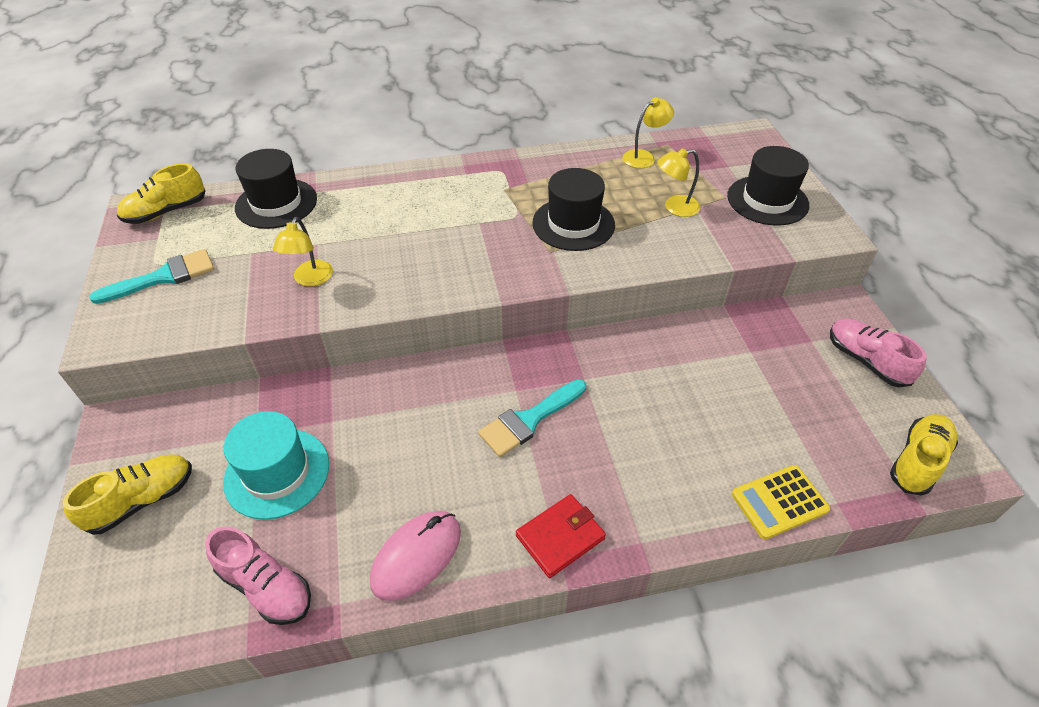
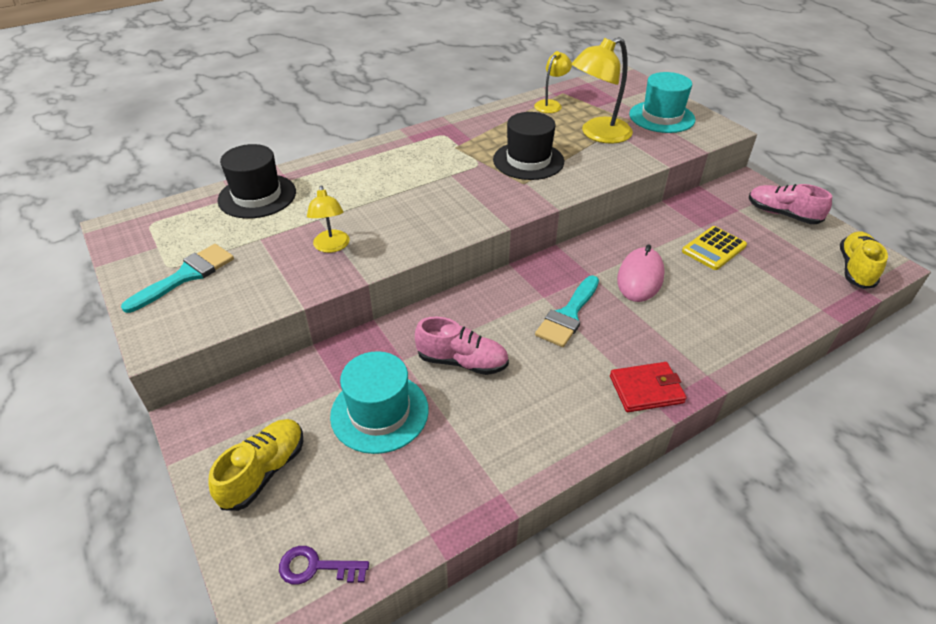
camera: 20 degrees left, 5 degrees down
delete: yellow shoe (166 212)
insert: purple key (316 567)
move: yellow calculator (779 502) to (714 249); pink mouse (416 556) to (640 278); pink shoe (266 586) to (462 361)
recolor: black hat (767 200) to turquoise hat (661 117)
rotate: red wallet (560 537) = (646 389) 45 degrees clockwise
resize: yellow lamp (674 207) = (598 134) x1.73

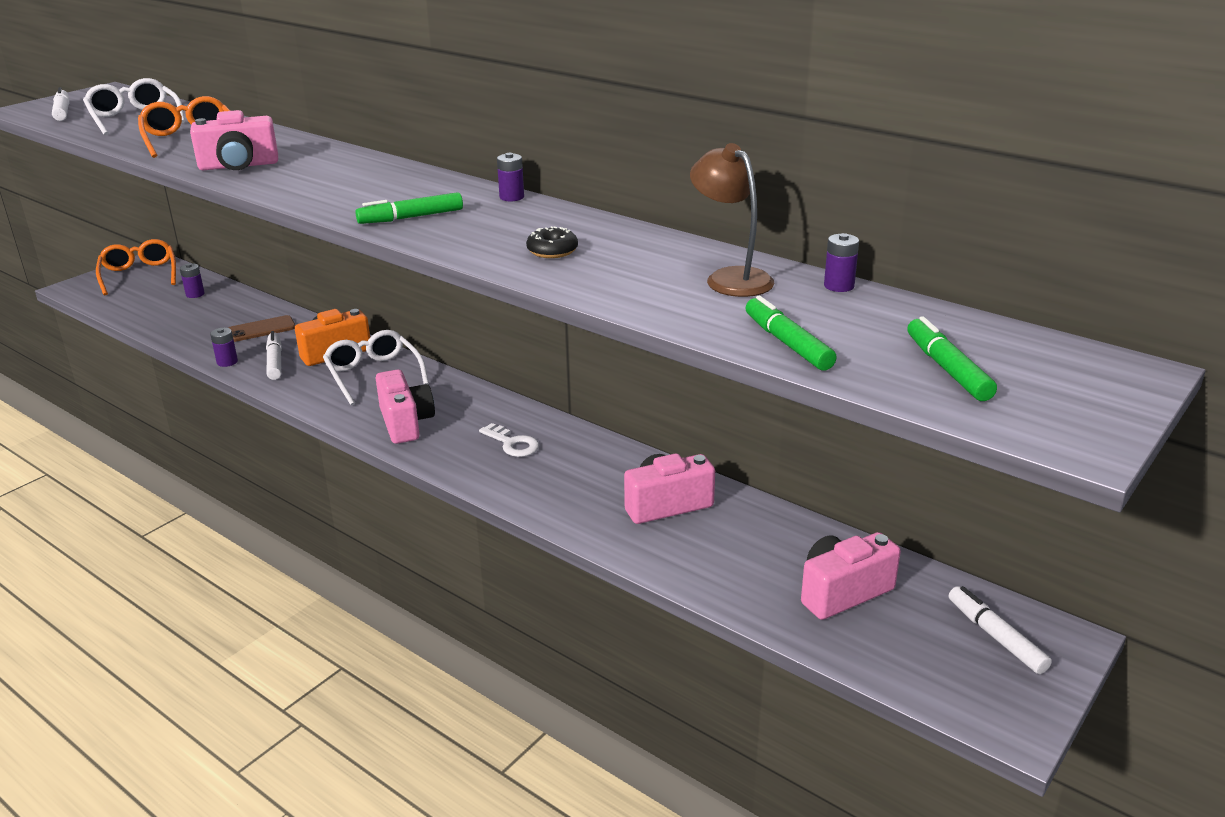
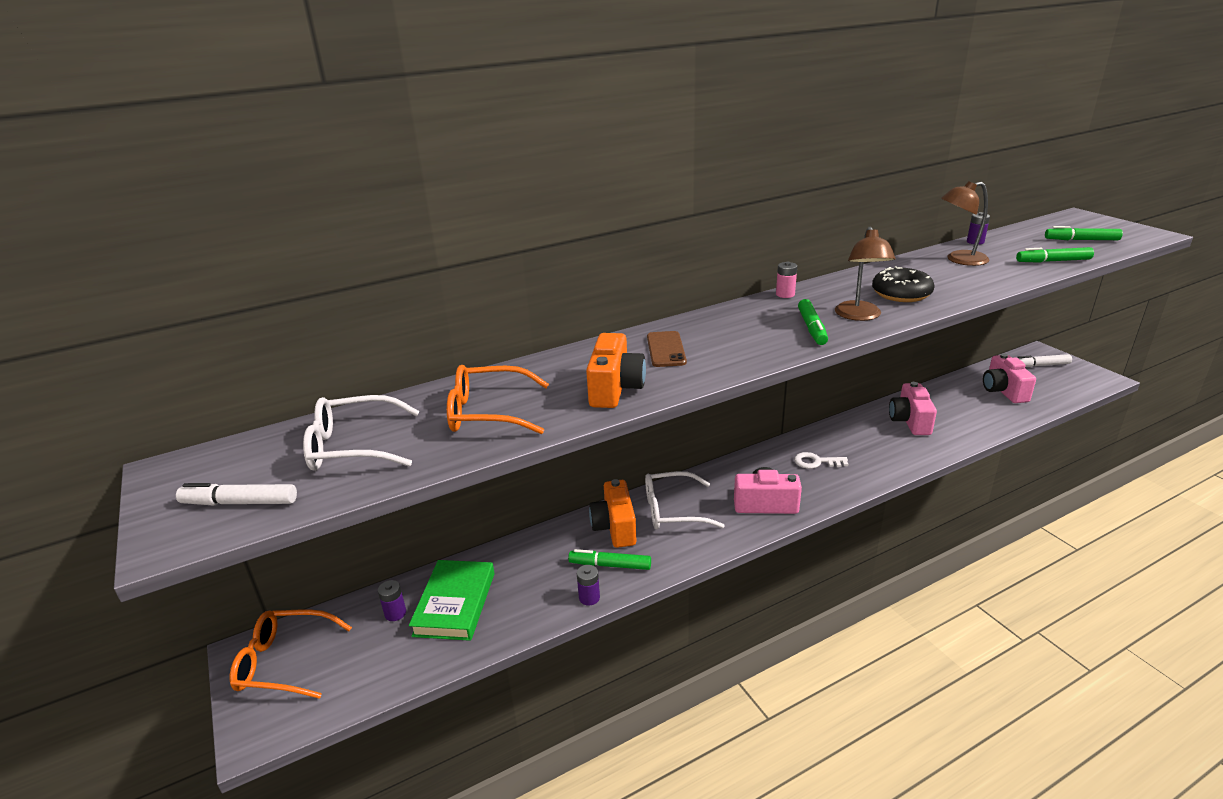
camera: 65 degrees left, 0 degrees up
insert: brown lamp (859 316); green book (455 604)
move: brown phone (261 329) to (666 349)
recolor: pink camera (239 166) to orange camera (615 389); purple battery (511 197) to pink battery (785 294); white marker (275 361) to green marker (610 565)
rotate: white key (512 444) = (816 462) 150 degrees counterclockwise
resize: black donut (552 251) = (901 294) x1.65

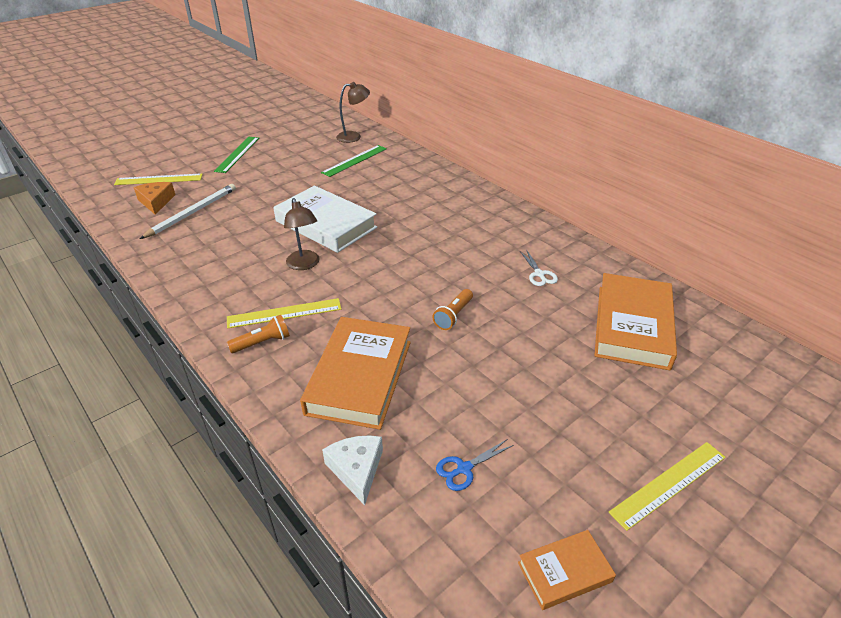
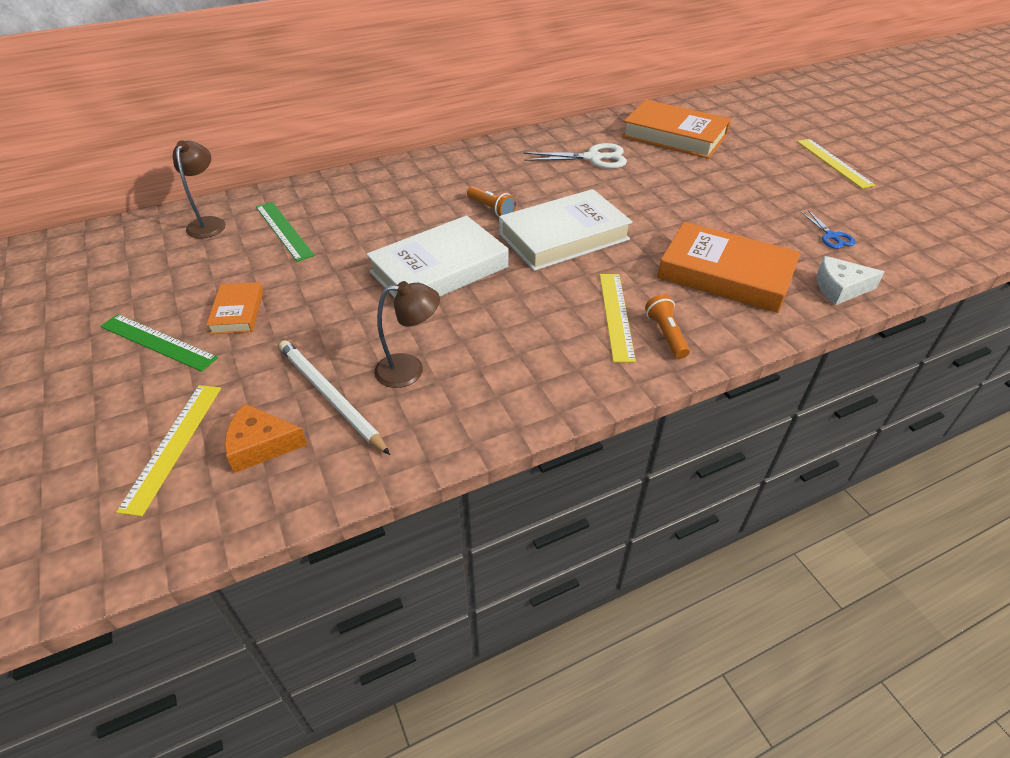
camera: 75 degrees left, 5 degrees up
insert: white book (564 237)
move: brown lamp (304 265) to (410 369); orange flashlight (453 316) to (491 209); orange book (564 572) to (237 312)
resize: white scissors (539 274) = (593 158) x1.74

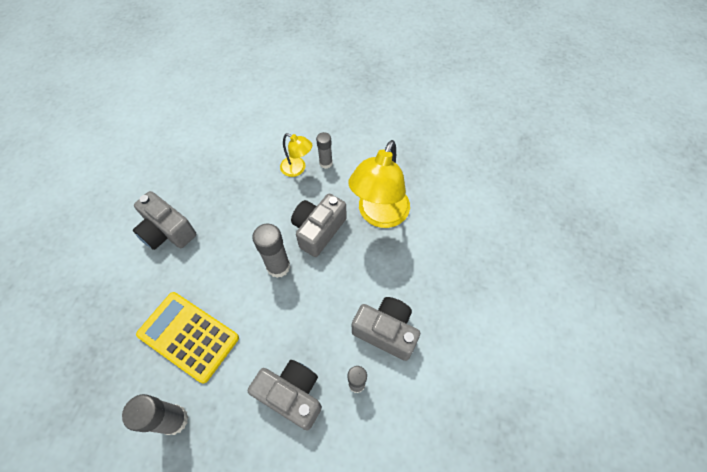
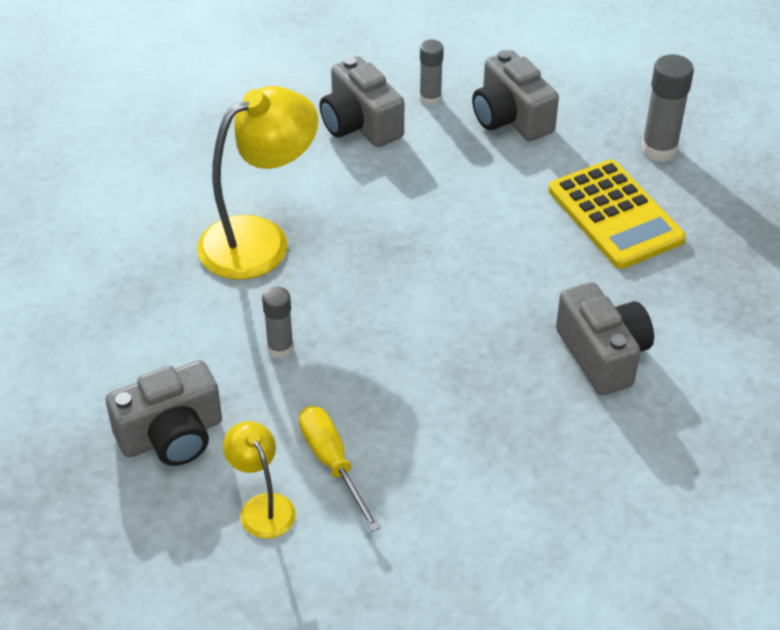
camera: 150 degrees left, 15 degrees down
delete: grey glue stick (278 267)
insert: yellow screwdriver (332 463)
move: yellow lamp (297 169) to (262 506); grey camera (318 230) to (172 435)

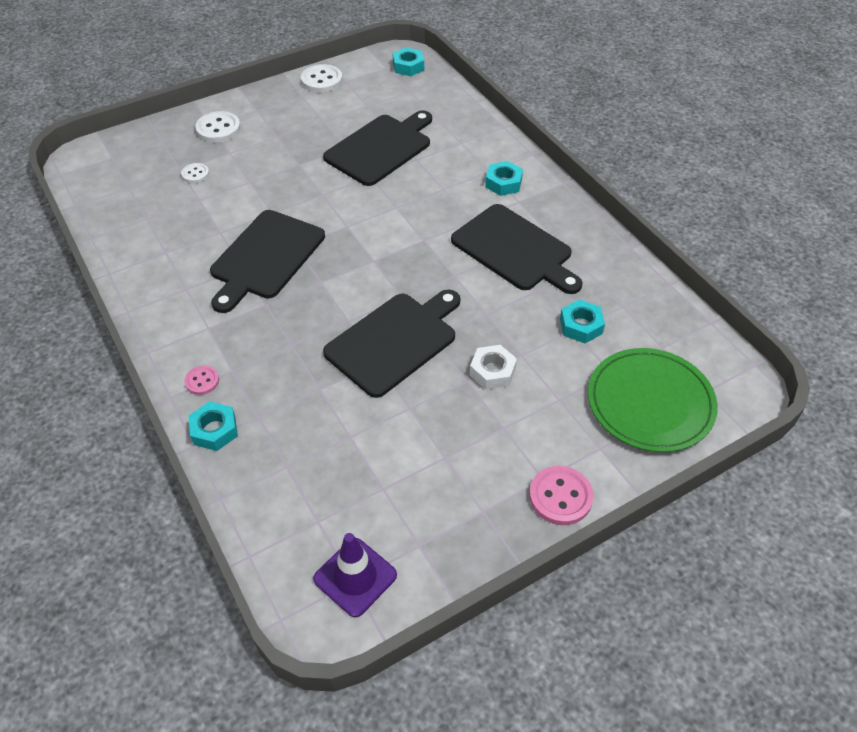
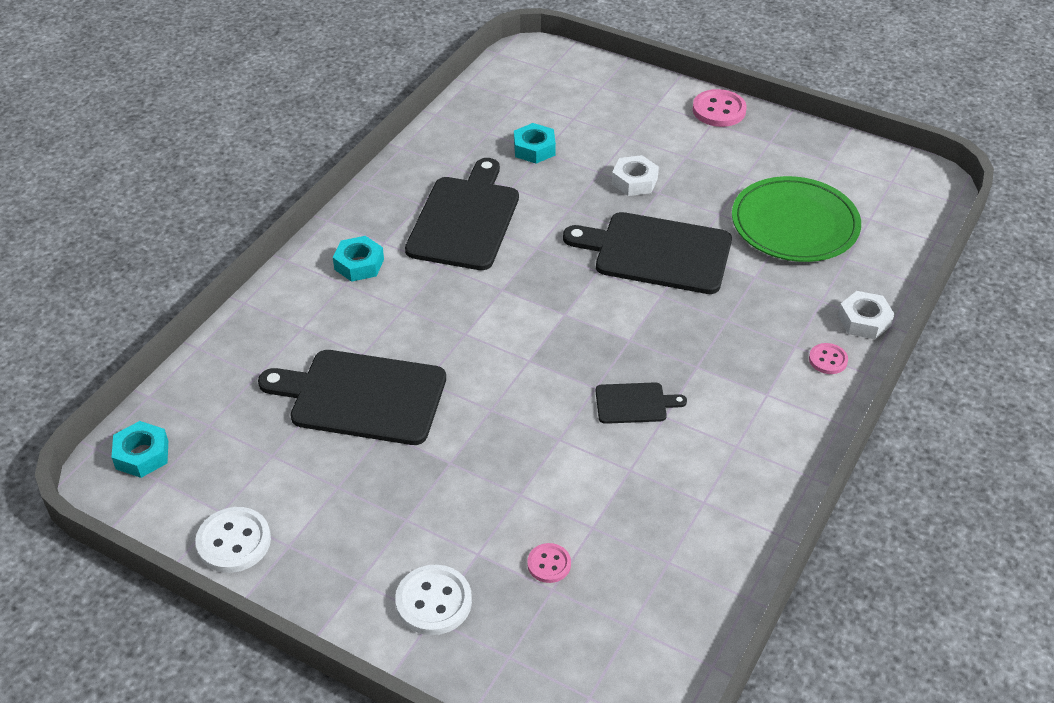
camera: 120 degrees left, 5 degrees down
delete: purple traffic cone (355 577)
move: green plate (650 402) to (794 224)
recolor: white button (195 174) to pink button (549 564); turquoise nut (214 430) to white nut (864 321)
resize: black cutting board (265 257) = (634 403) x0.49

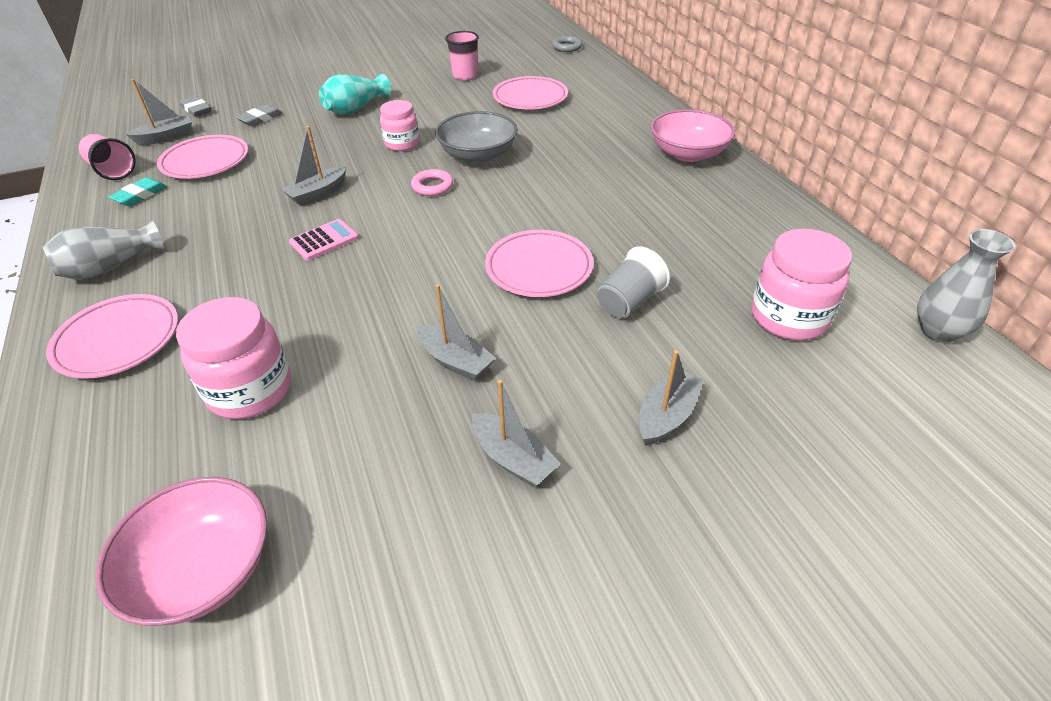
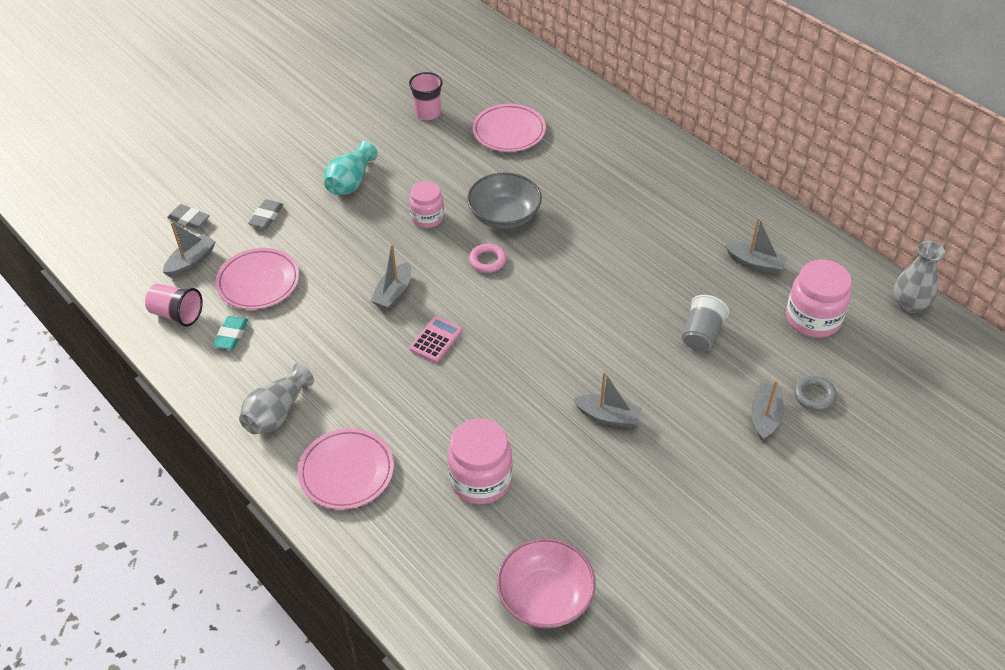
camera: 20 degrees left, 5 degrees up
delete: pink bowl (688 153); pink plate (539 268)
move: grey ring (567 47) to (814 396); grey boat (513 459) to (755 263)

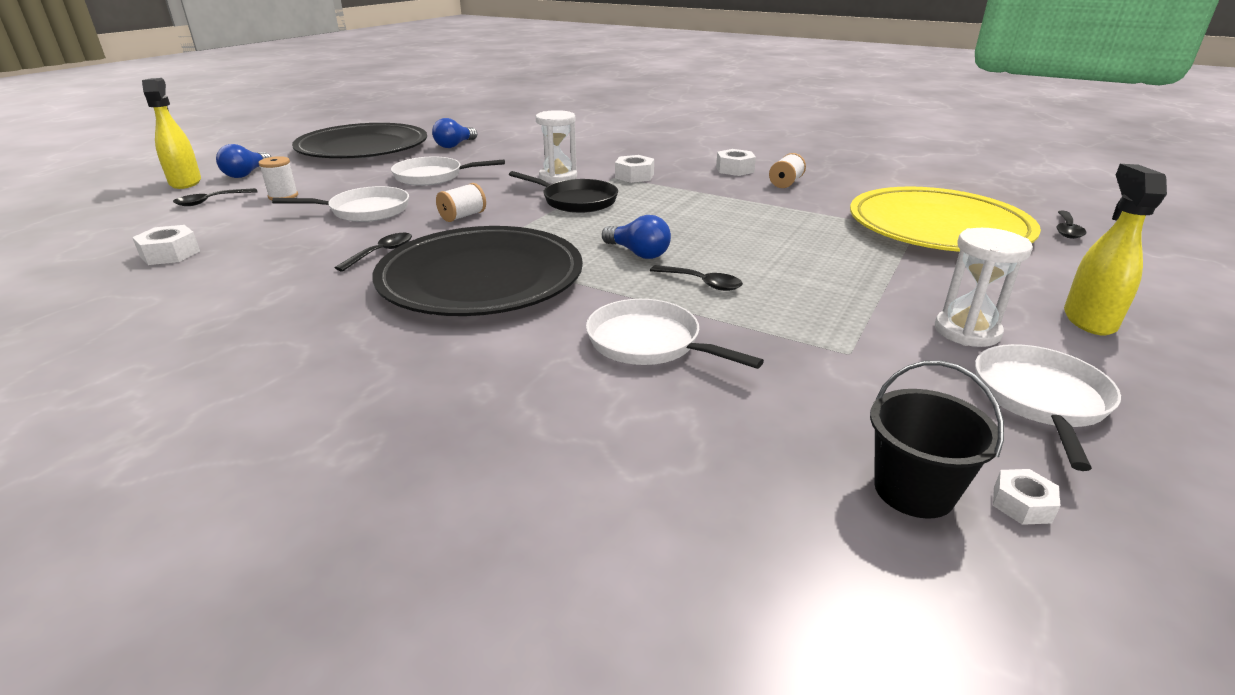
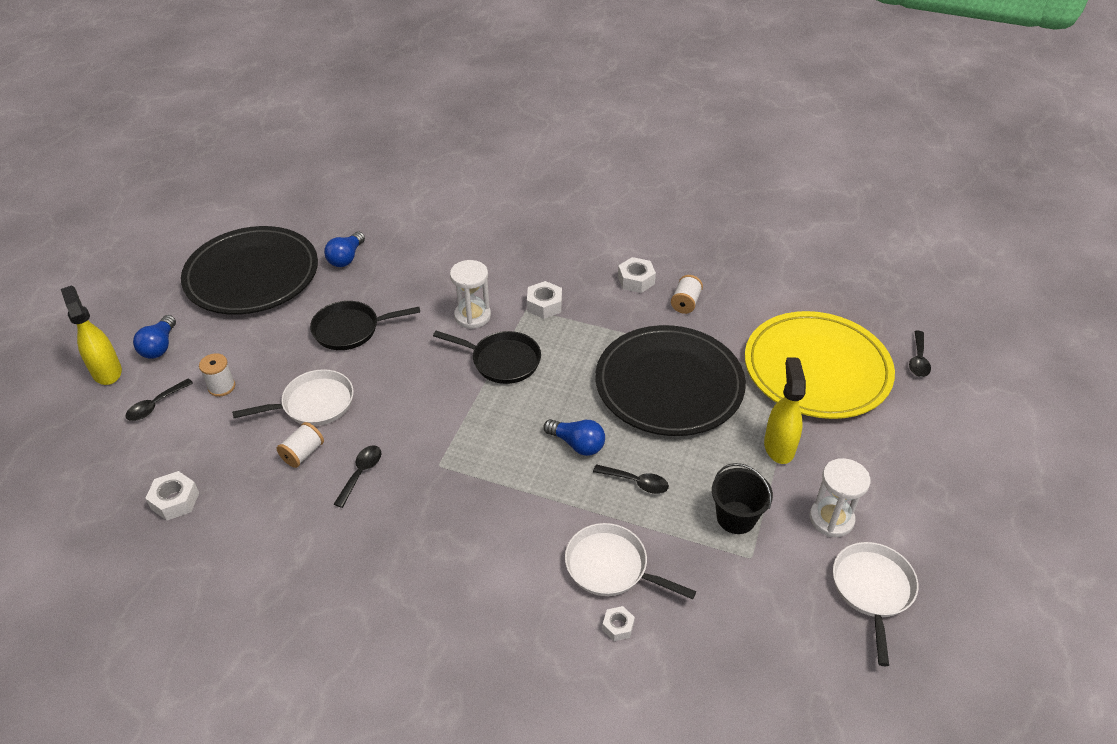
camera: 10 degrees left, 15 degrees up
move: yellow spray bottle (1089 320) to (779 446); white spool (463 216) to (303 453); black plate (481 278) to (669 385); black bucket (914 490) to (736 517); white nut (1022 504) to (618 626)
recolor: white pan (432 176) to black pan (350 329)

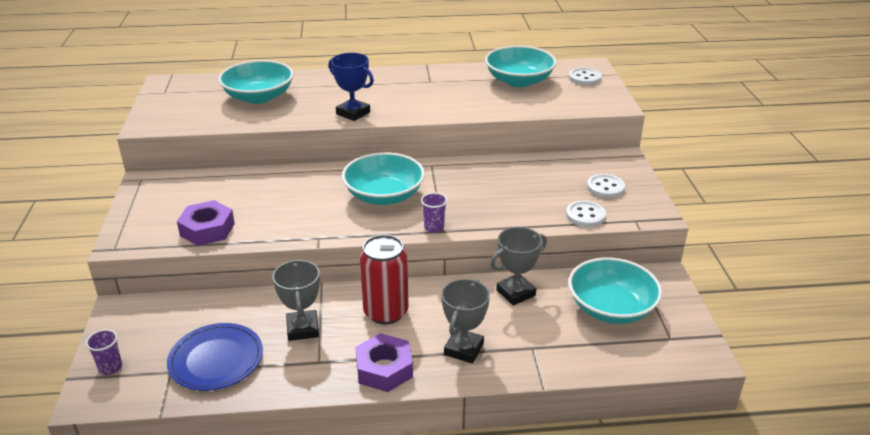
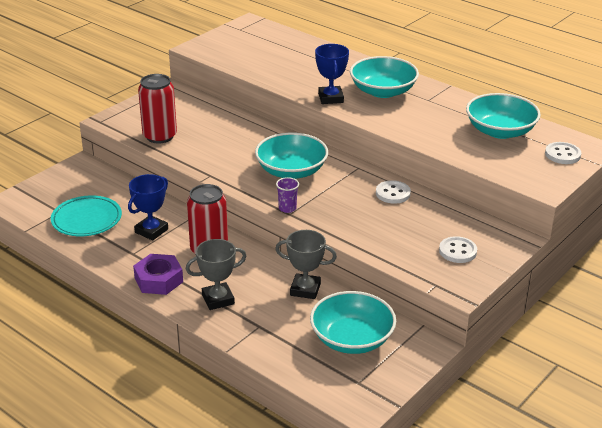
camera: 45 degrees right, 0 degrees up
delete: purple cup (110 367)
move: turquoise bowl (259 97) to (383 91); white button (585 215) to (393 193)
replace: purple nut (207 229) to red can (160 136)
recolor: grey trophy (303 329) to blue trophy (151 231); blue plate (216 360) to turquoise plate (86 220)

